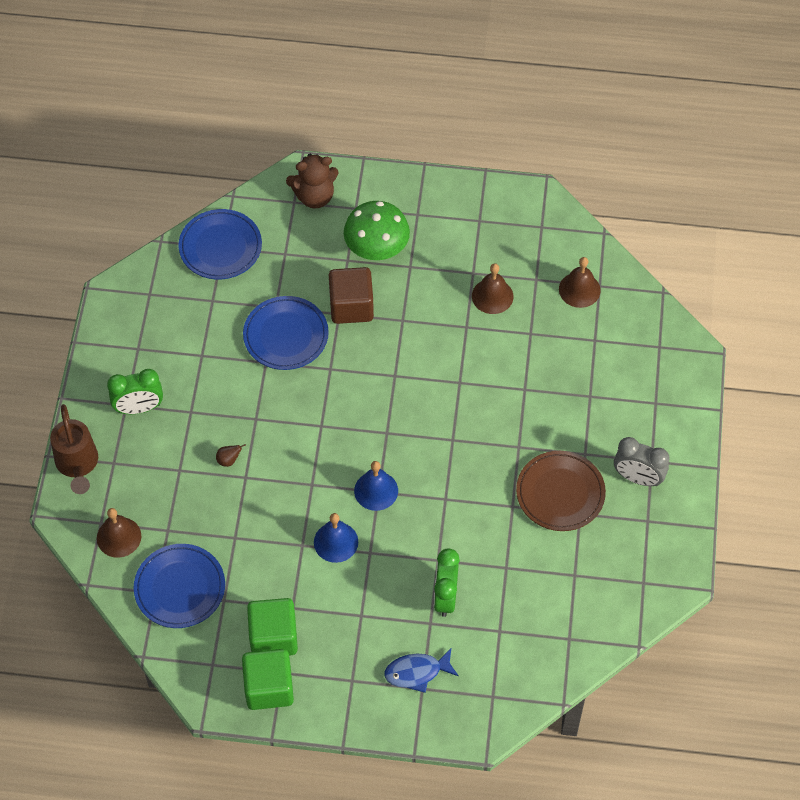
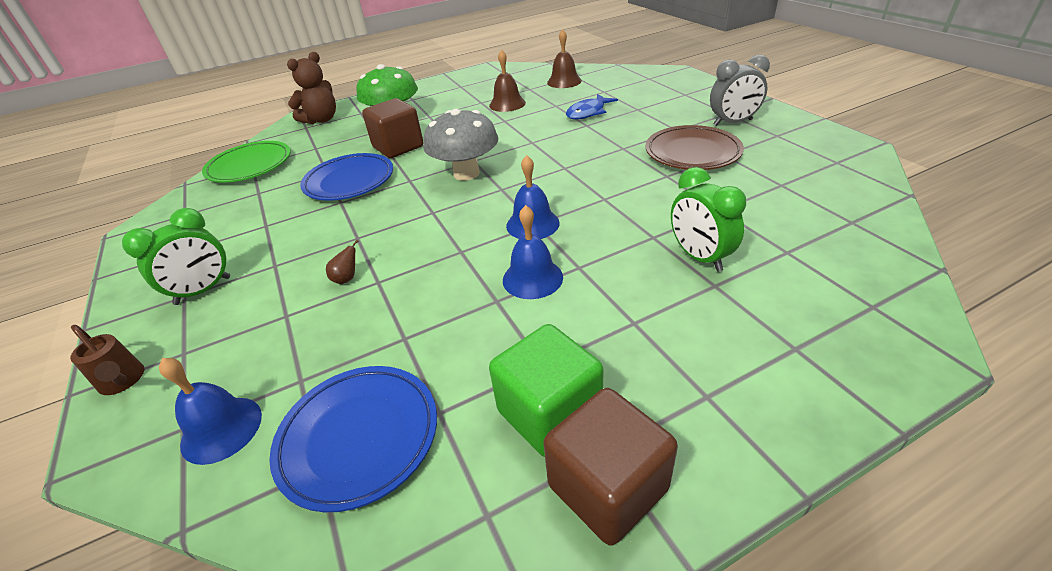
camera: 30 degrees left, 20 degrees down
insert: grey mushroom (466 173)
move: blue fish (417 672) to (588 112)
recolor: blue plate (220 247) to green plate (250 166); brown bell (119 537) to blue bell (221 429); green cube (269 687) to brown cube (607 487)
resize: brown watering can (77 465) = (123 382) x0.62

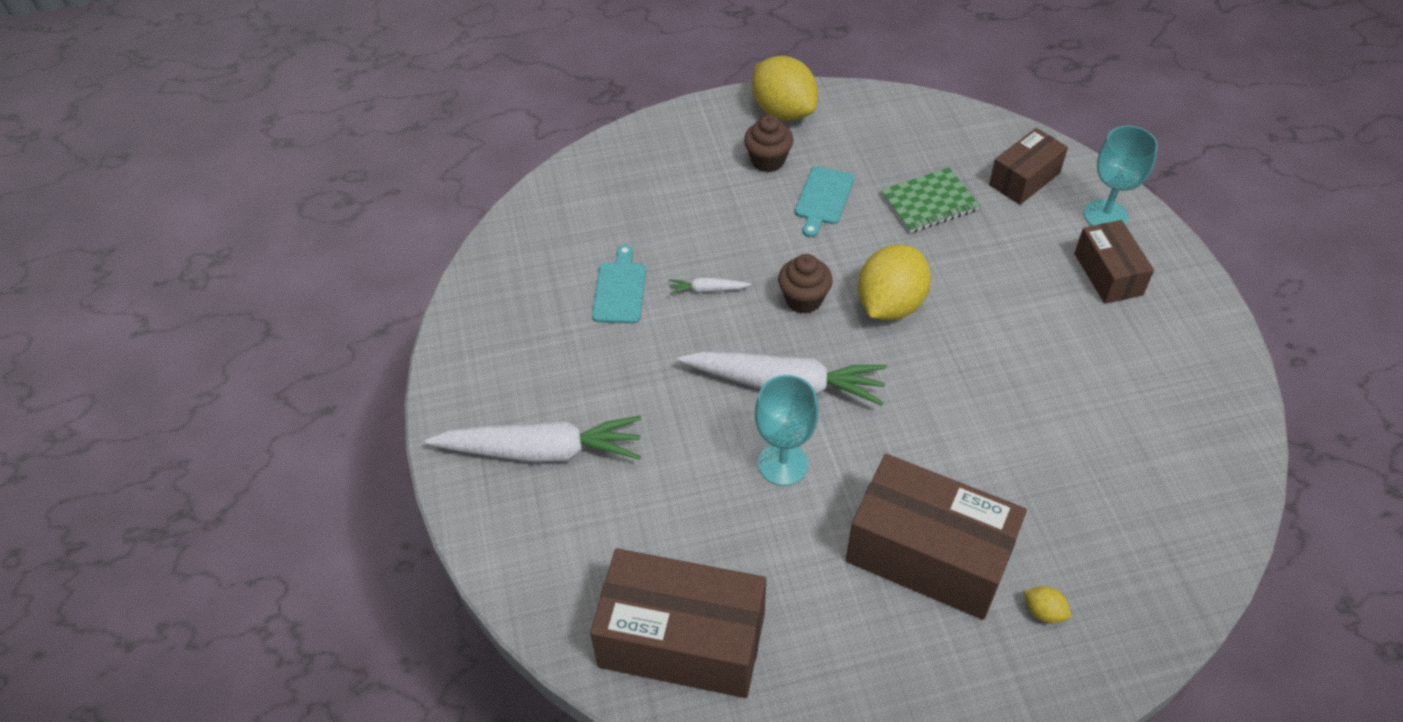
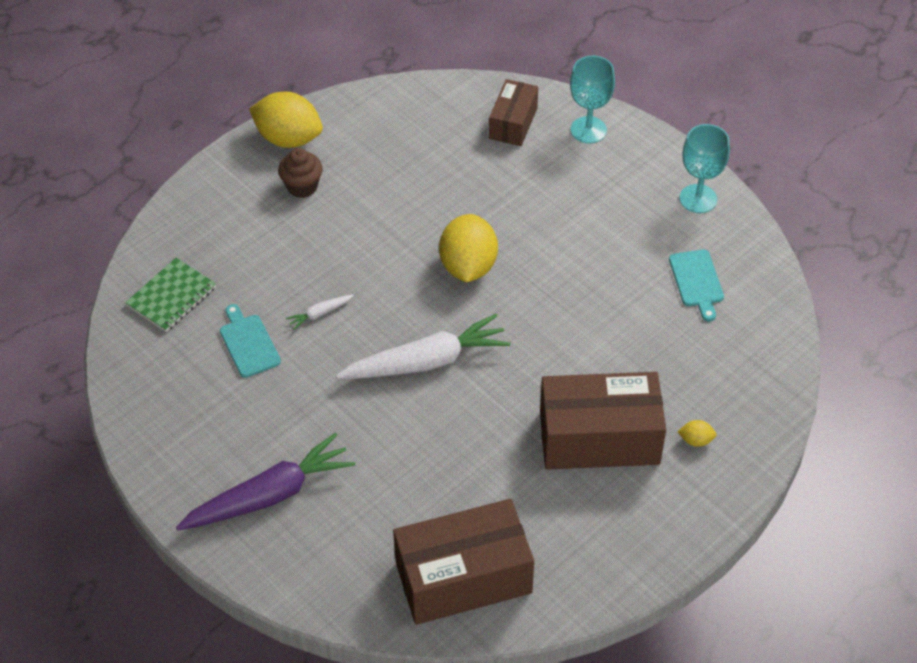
camera: 30 degrees left, 0 degrees up
delete: brown box (1108 274); brown cupcake (803 299)
move: turquoise cutting board (823 198) to (697 281); green notebook (929 202) to (171 296); turquoise goblet (783 464) to (698 199)
recolor: white carrot (542 451) to purple carrot (270 495)

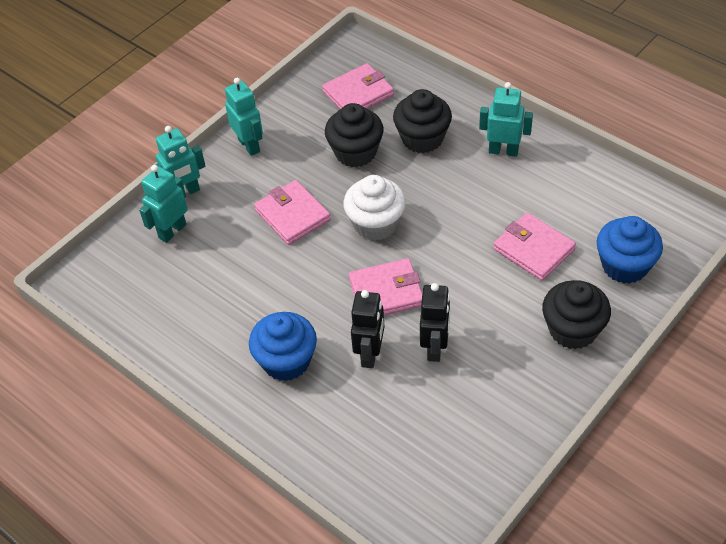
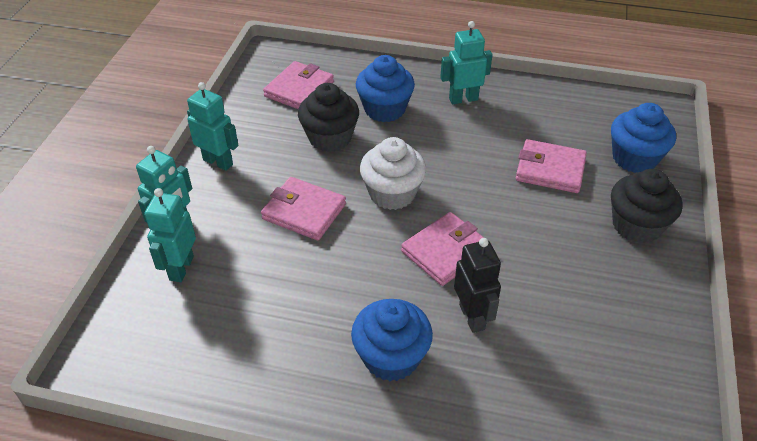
camera: 30 degrees left, 5 degrees down
delete: black robot (435 348)
recolor: black cupcake (422 138) to blue cupcake (384 109)

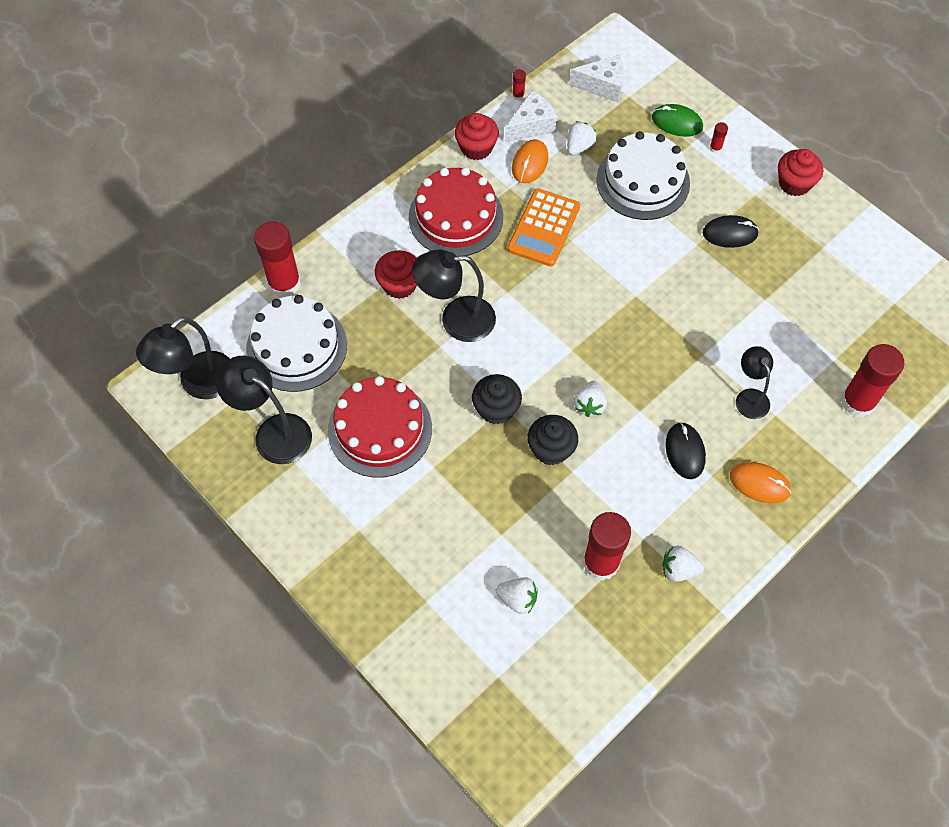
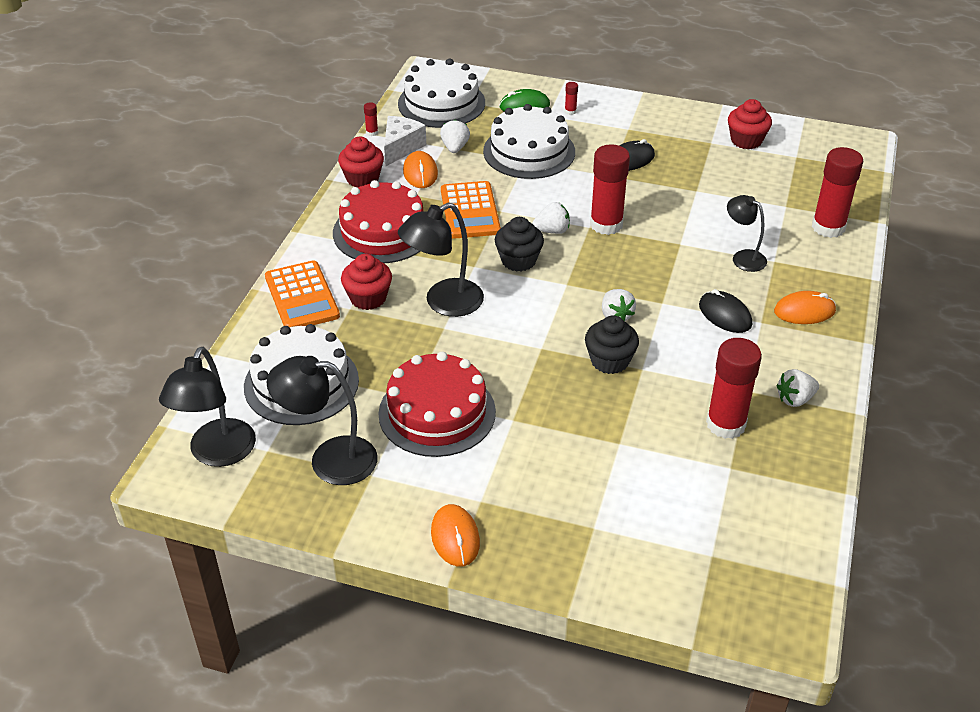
camera: 30 degrees left, 20 degrees down
insert: orange calculator (301 297); orange mouse (455 537)
move: red cupcake (794 183) to (746 140); red glue stick (284 283) to (606 224); black cupcake (496 409) to (518 260); white strawberry (517 599) to (552 231)
replace: white cheese (603 86) to white cake (441 103)

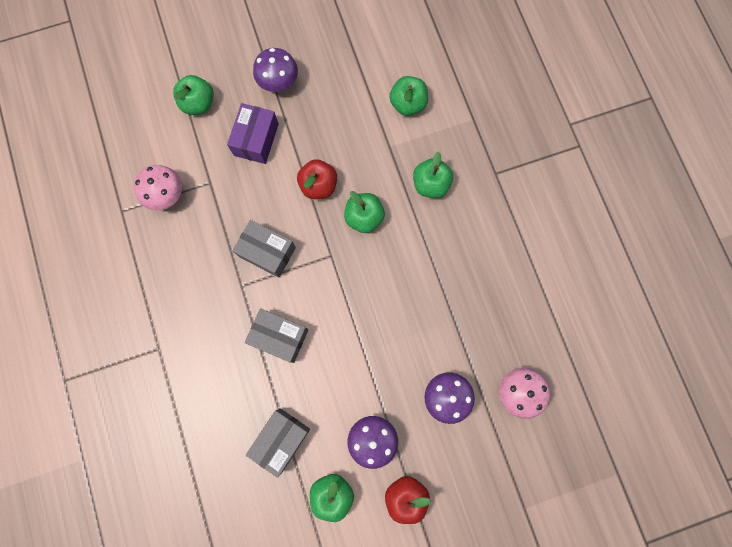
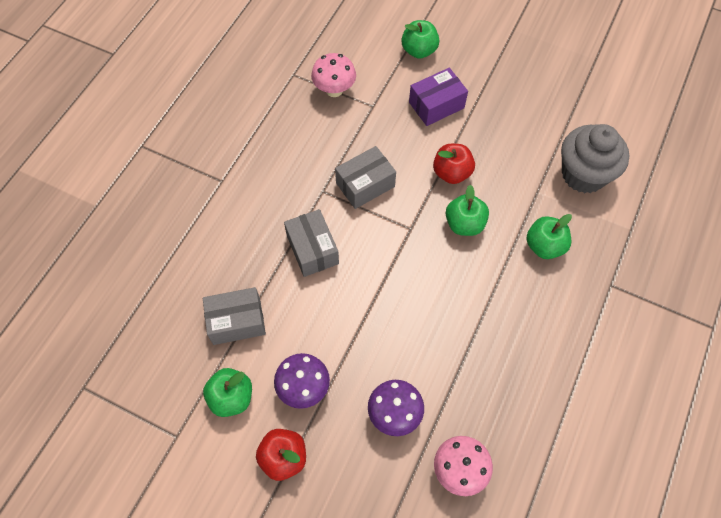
camera: 45 degrees right, 15 degrees down
delete: purple mushroom (279 83)
replace: green apple (408 104) to grey cupcake (583 174)
rotate: grey box (267 252) = (365 185) 75 degrees clockwise

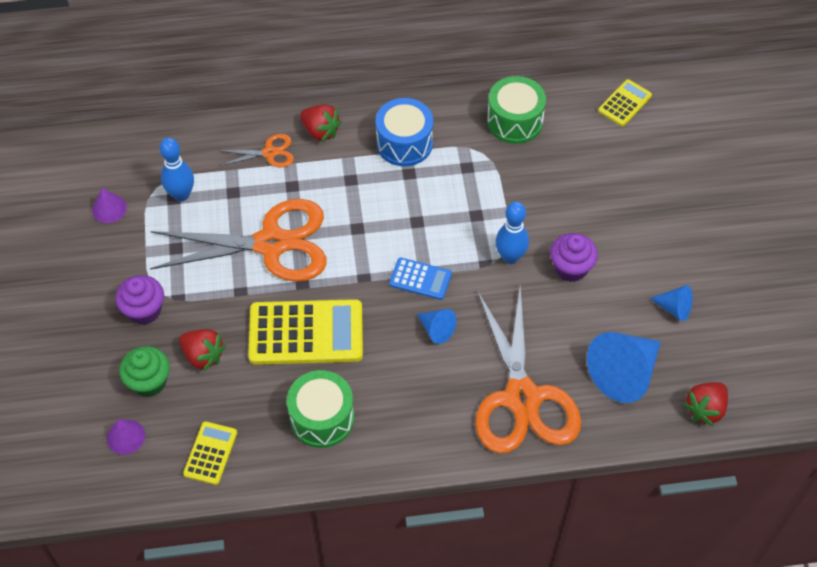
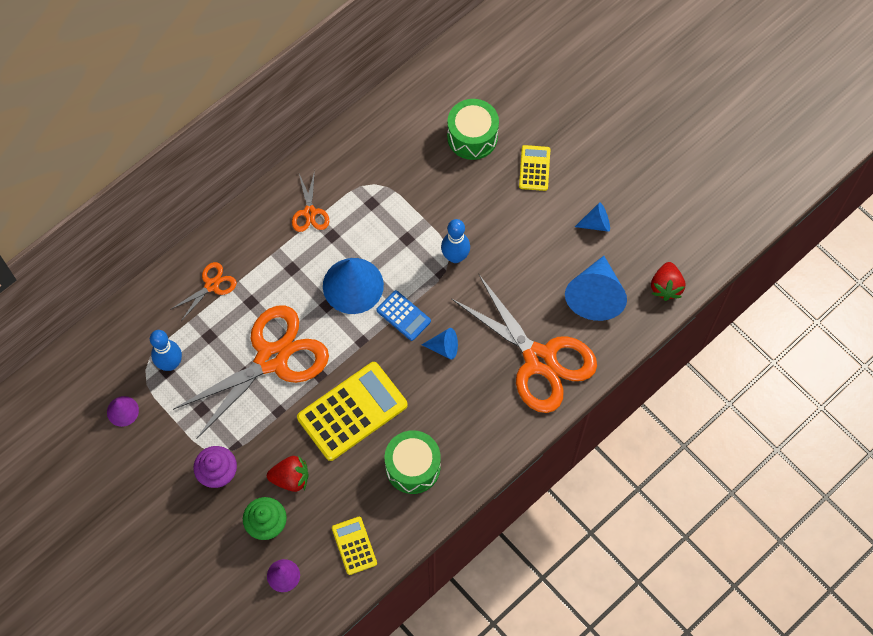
camera: 35 degrees left, 10 degrees up
delete: red strawberry (320 131); purple cupcake (571 268)
insert: blue cone (353 285)
move: green drum (514 121) to (472 137); yellow calculator (624 103) to (534 168)
replace: blue drum (404 143) to orange scissors (309 212)
rotate: blue calculator (420 279) = (403 316) 60 degrees clockwise

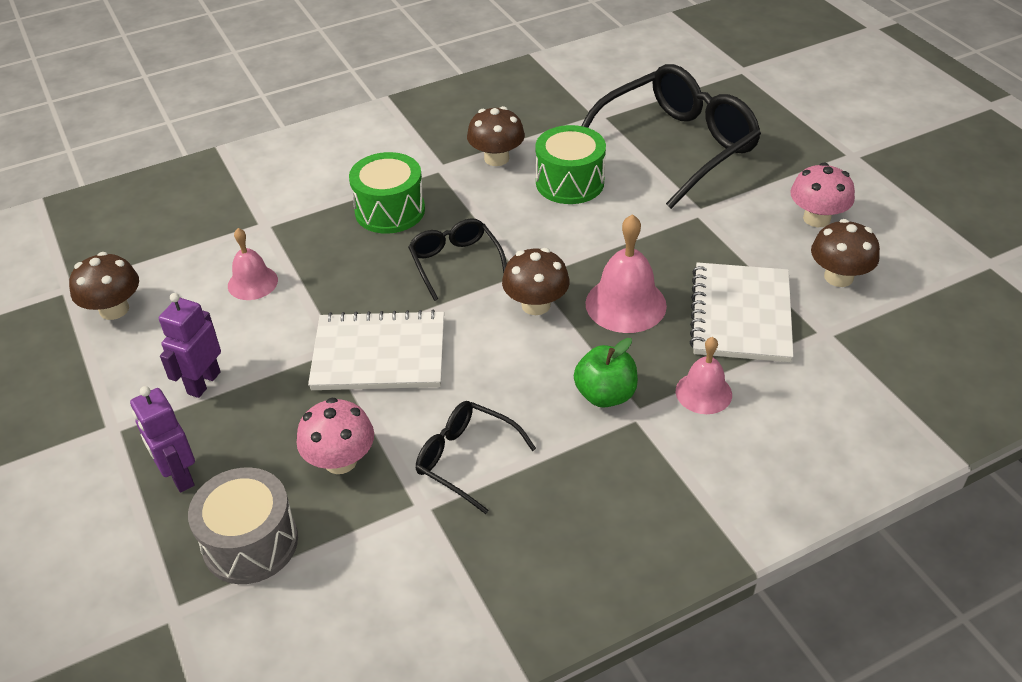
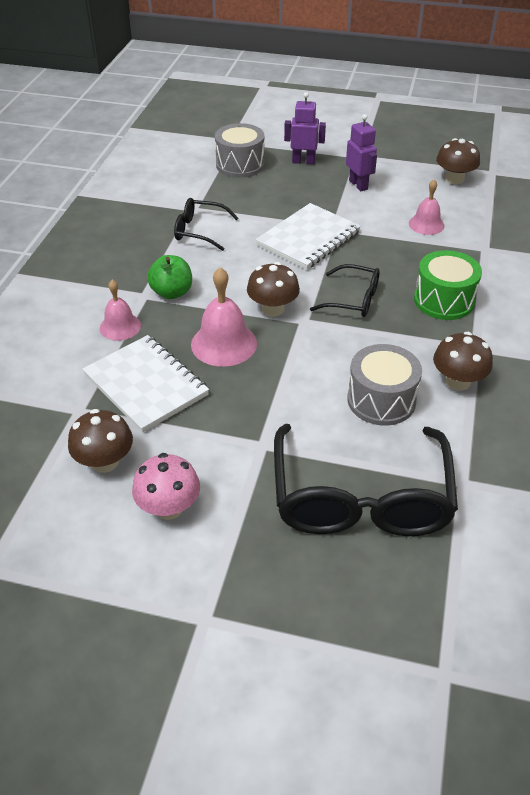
camera: 130 degrees right, 0 degrees up
delete: pink mushroom (340 460)
recolor: green drum (569 182) to grey drum (381 400)
rotate: black glasses (466 459) = (200 231) 150 degrees counterclockwise

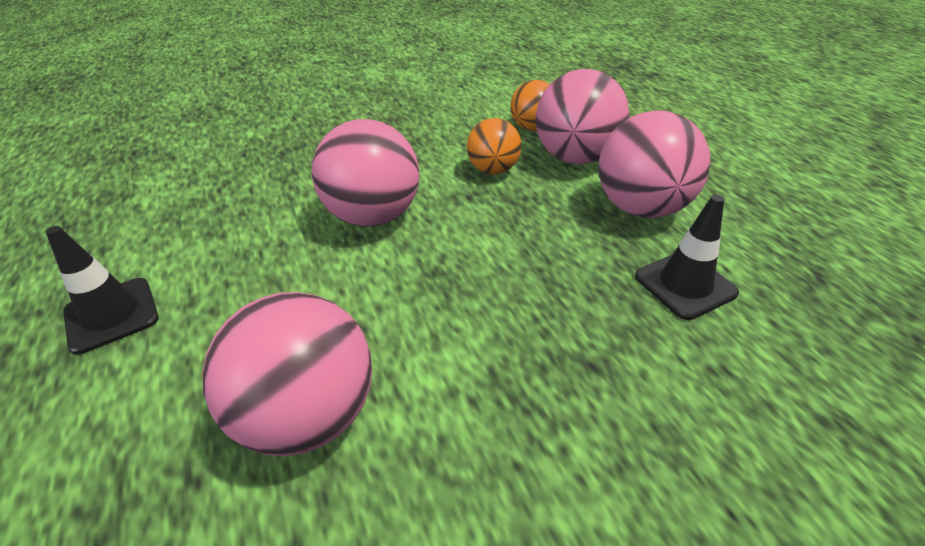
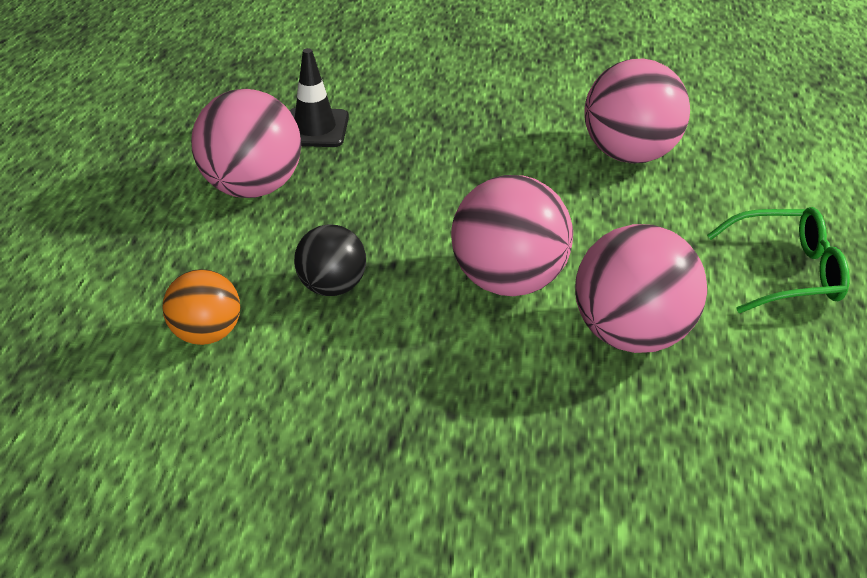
camera: 150 degrees left, 0 degrees up
move: pink ball (575 158) to (631 333)
replace: black traffic cone (111 315) to green glasses (785 272)
recolor: orange ball (493 170) to black ball (332 286)

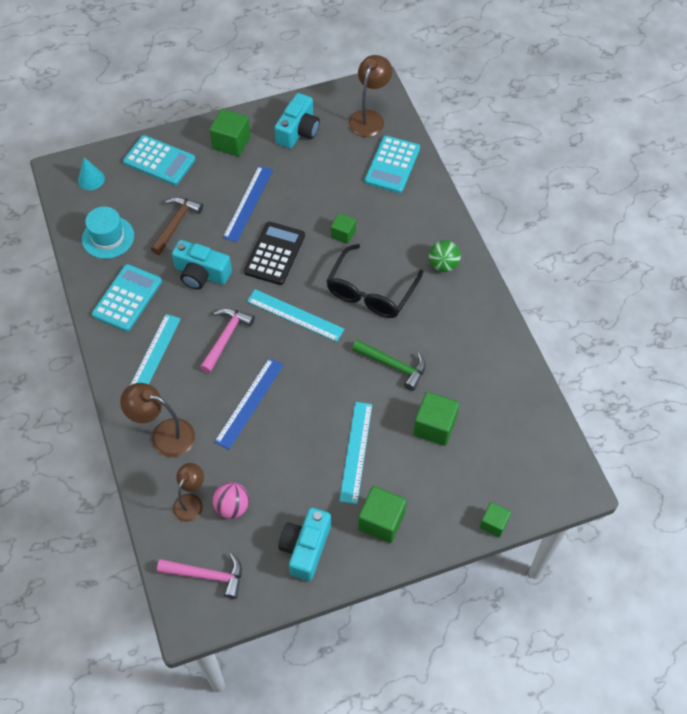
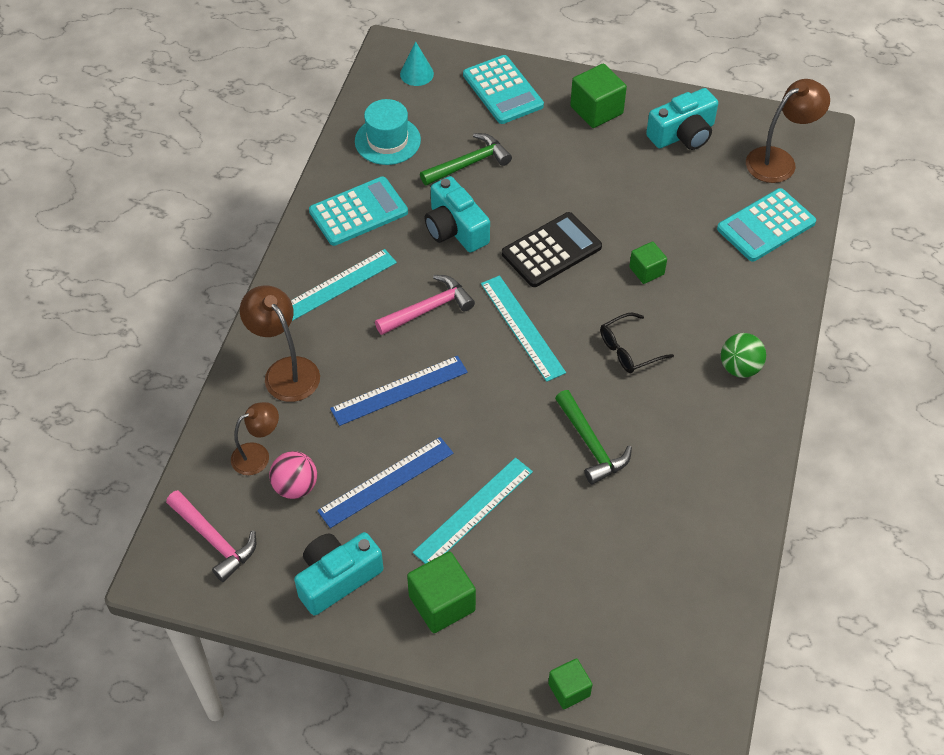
camera: 35 degrees right, 5 degrees down
delete: green cube (434 426)
move: blue ruler (248 203) to (386 482)
recolor: brown hammer (176 224) to green hammer (468 164)
resize: black glasses (370 292) = (628 350) x0.56

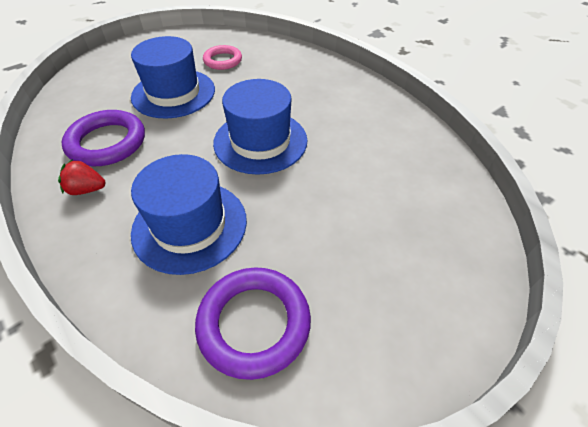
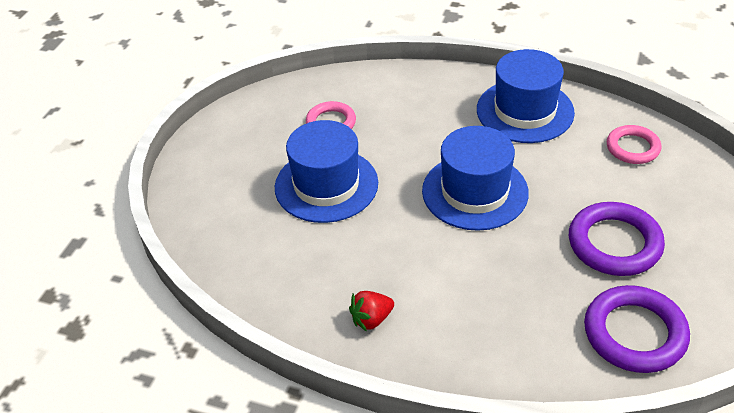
camera: 30 degrees left, 5 degrees down
insert: pink ring (632 148)
move: purple ring (107 142) to (614 243); blue hat (190 225) to (525 111)

